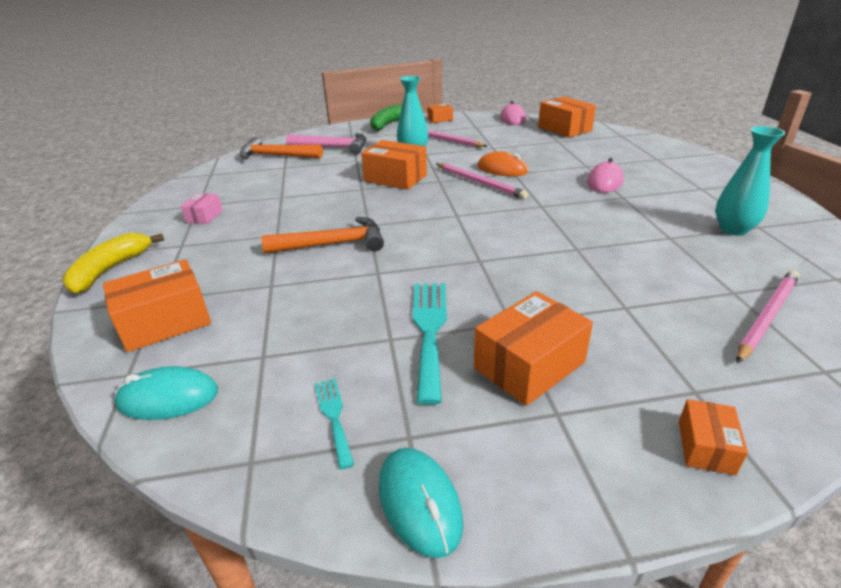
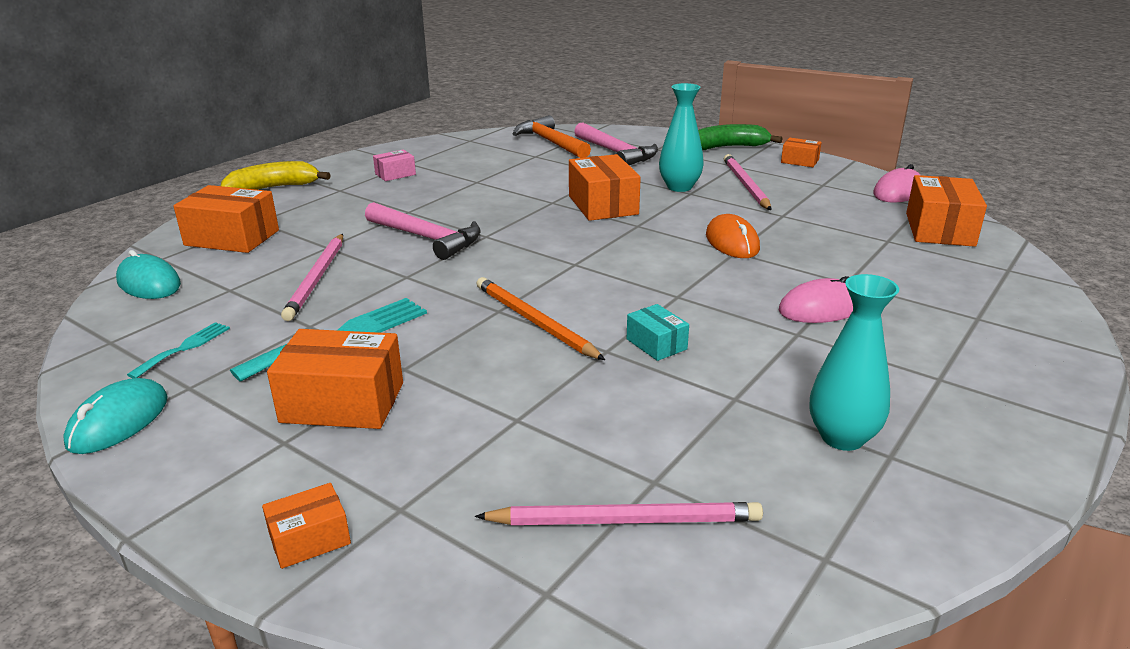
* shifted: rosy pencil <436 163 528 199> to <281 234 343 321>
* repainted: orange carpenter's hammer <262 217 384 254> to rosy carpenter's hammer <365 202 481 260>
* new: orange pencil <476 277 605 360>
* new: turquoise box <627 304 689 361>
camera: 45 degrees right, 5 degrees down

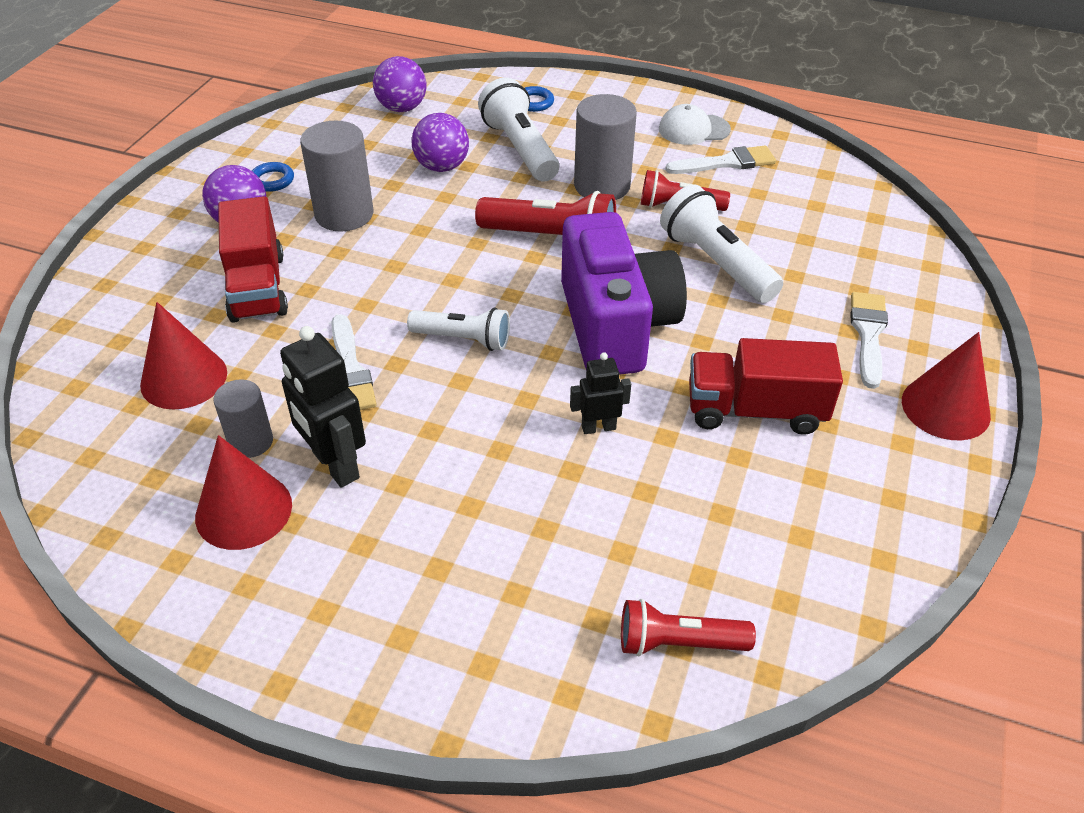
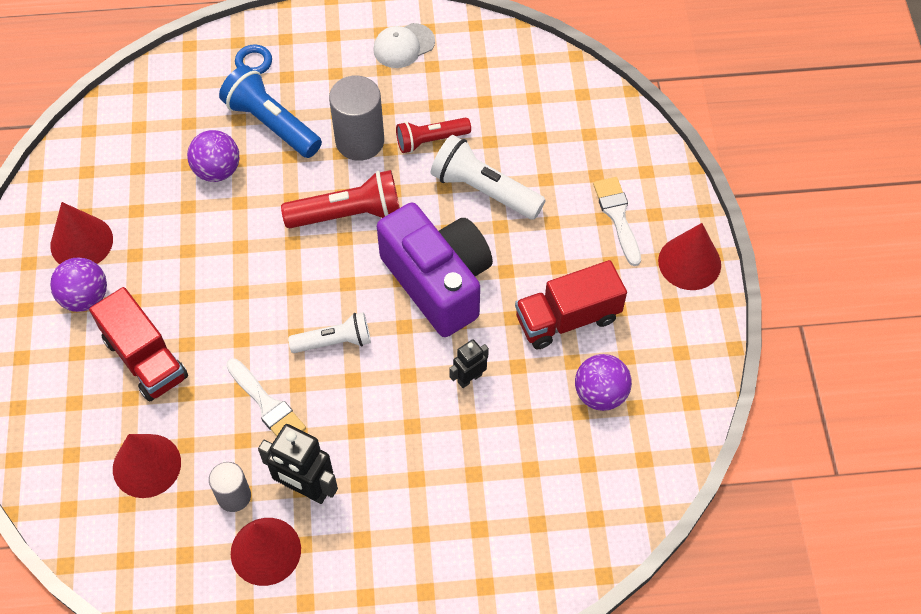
* swapped: cobalt ring <252 162 294 192> to scarlet cone <50 202 113 264>
* repainted: pure white torch <478 77 559 182> to cobalt torch <219 65 322 158>
* shifted: royal purple play ball <373 56 427 112> to <575 354 632 411>
* gone: ash-grey cylinder <300 121 373 231>
* gone: scarlet torch <621 599 756 656>
* gone: pure white brush <665 145 776 174>
camera: 25 degrees left, 15 degrees up

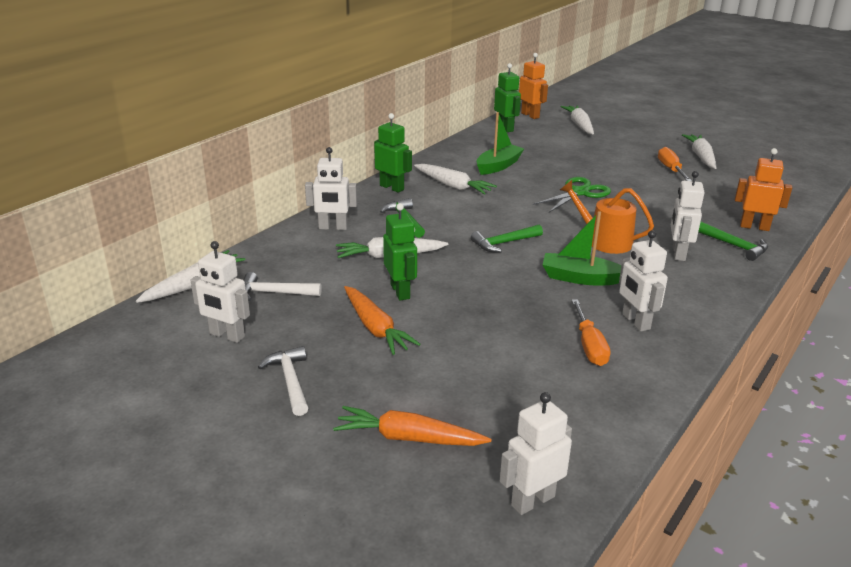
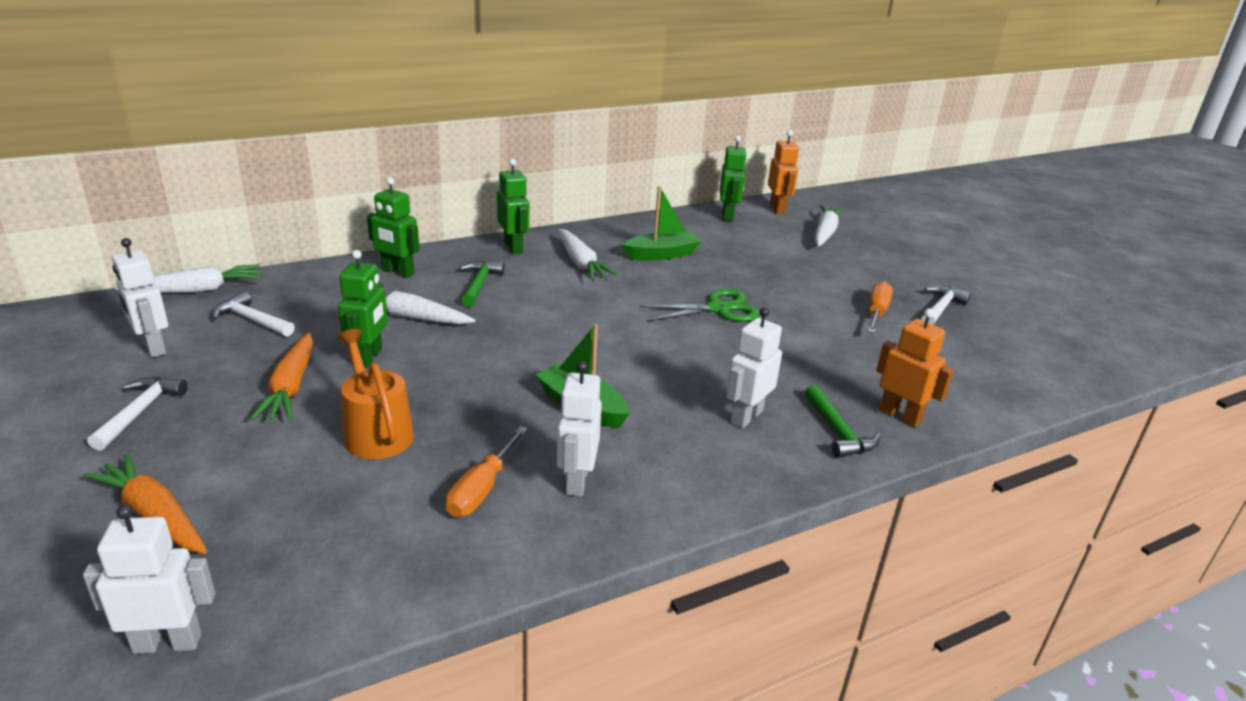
* shifted: orange watering pot <560 180 654 254> to <337 329 414 459>
* repainted: pure white robot figure <305 147 357 230> to green robot figure <367 177 420 278>
* swapped: pure white carrot <682 134 716 169> to pure white carpenter's hammer <921 286 971 325>
* gone: green carpenter's hammer <471 225 543 252>
camera: 25 degrees right, 0 degrees up

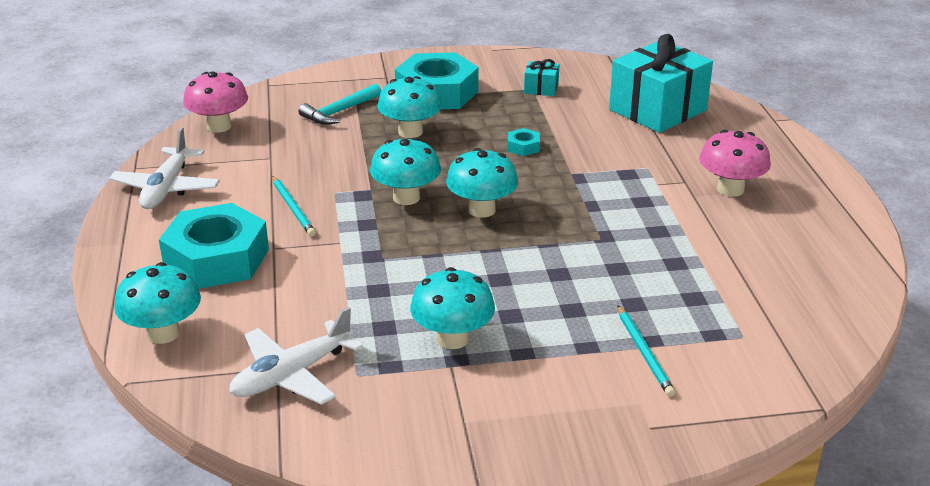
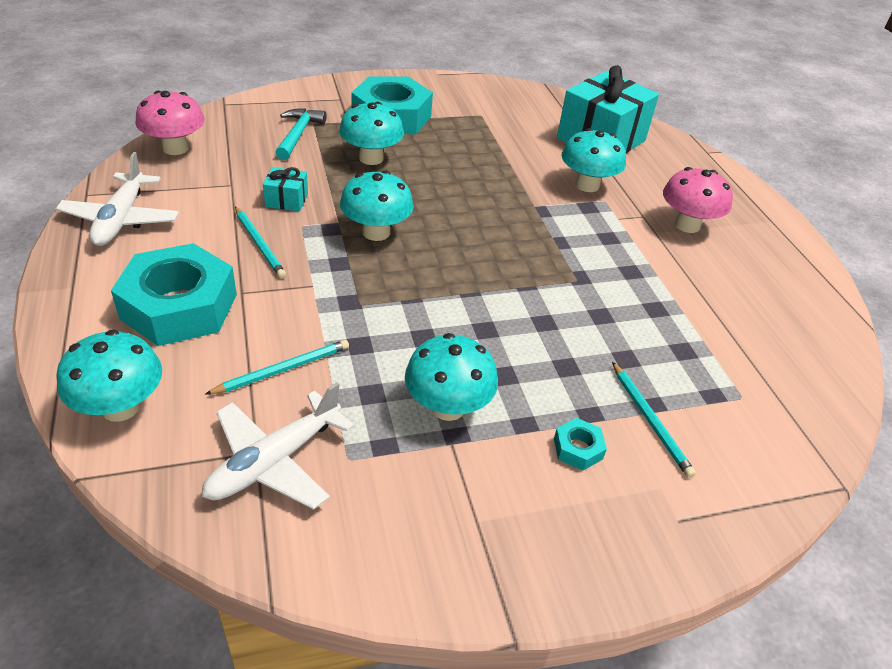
* new: turquoise pencil <205 340 349 395>
* shifted: turquoise wrapped gift <524 59 560 96> to <263 167 308 212>
* rotated: turquoise carpenter's hammer <298 83 381 125> = <275 108 326 160> 150 degrees clockwise
* shifted: turquoise hex nut <508 128 540 156> to <554 418 607 470>
* shifted: turquoise mushroom <446 148 518 218> to <562 128 626 192>
camera: 10 degrees left, 10 degrees up

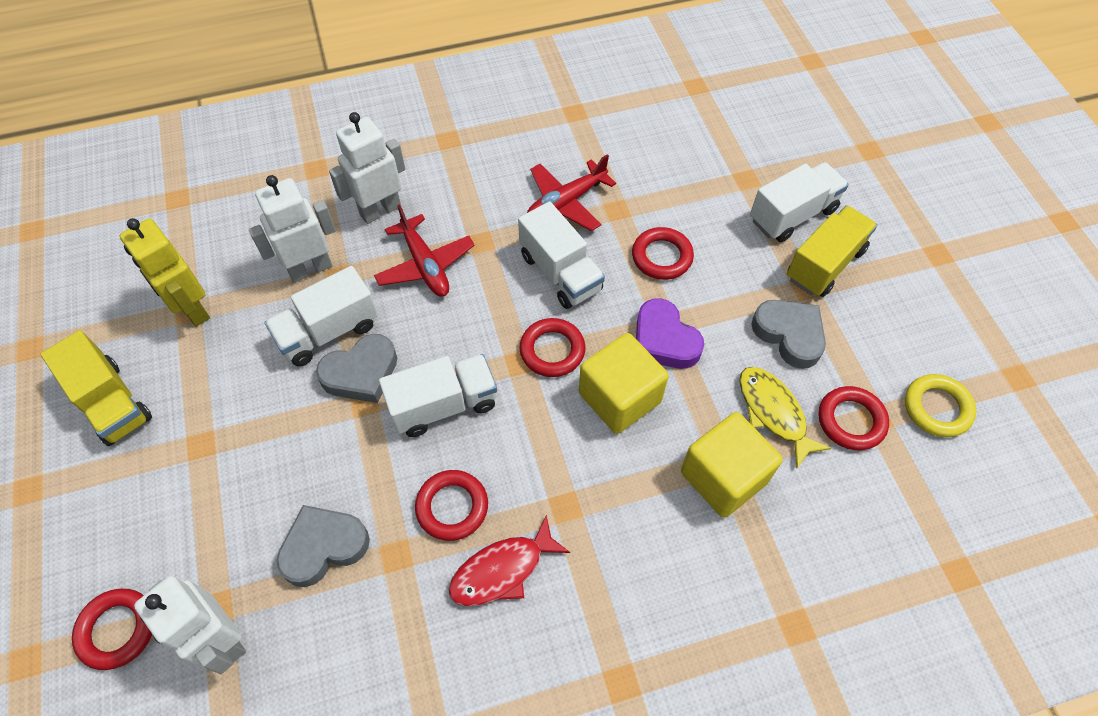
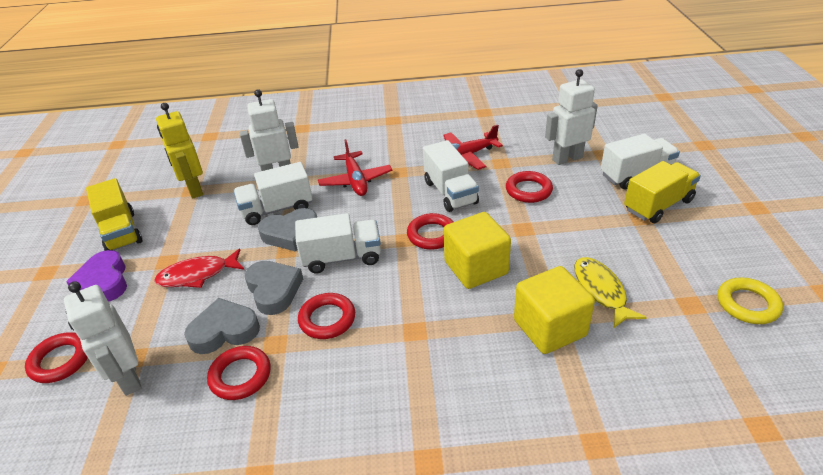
* shifted: royal purple heart <636 298 704 369> to <66 250 127 302>
* shifted: scarlet fish figure <448 515 570 606> to <154 249 244 288>
* shifted: scarlet ring <819 386 889 450> to <207 346 271 400>
* shifted: ash-grey heart <751 300 826 369> to <245 261 303 315>
* shifted: pure white robot figure <329 112 405 224> to <545 69 598 165>
camera: 15 degrees right, 20 degrees down

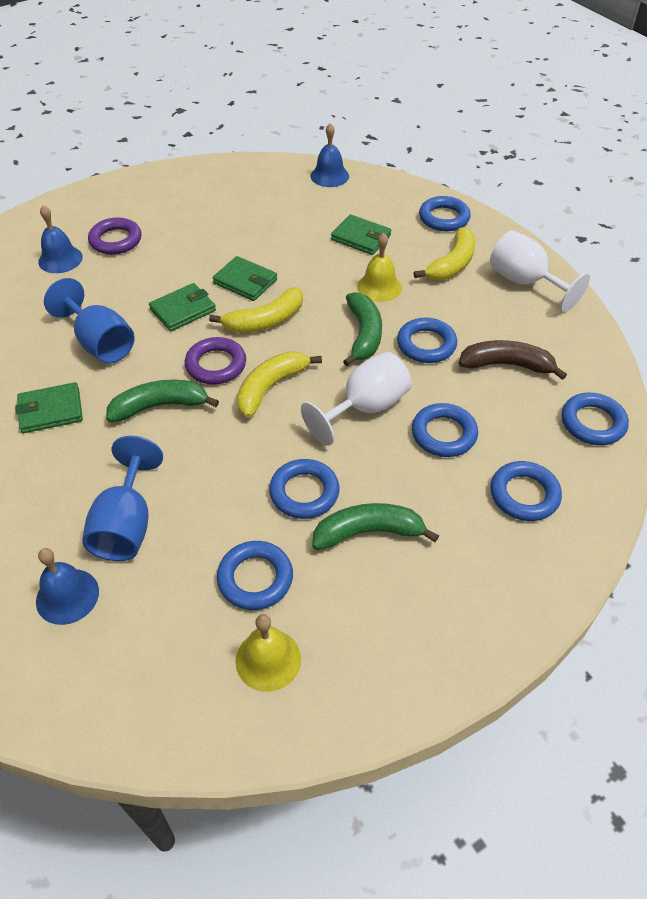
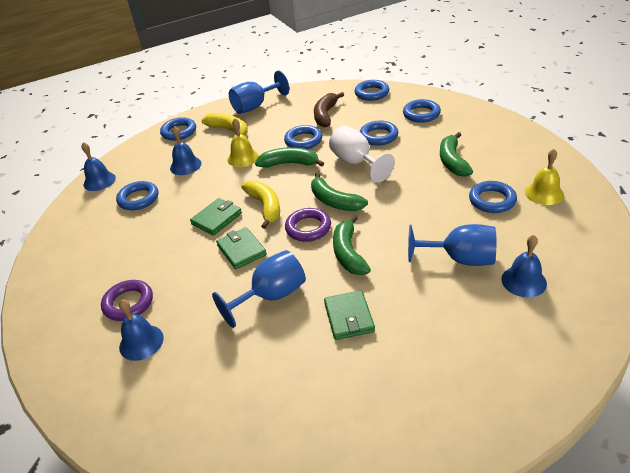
* shifted: cobalt ring <269 459 340 519> to <116 181 158 210>
* swapped: green wallet <331 214 391 255> to cobalt bell <170 126 202 175>
* repainted: pure white wine glass <490 231 590 312> to cobalt wine glass <229 71 289 114>
* repainted: yellow toy banana <237 351 322 418> to green toy banana <311 172 368 211>
camera: 80 degrees left, 10 degrees down

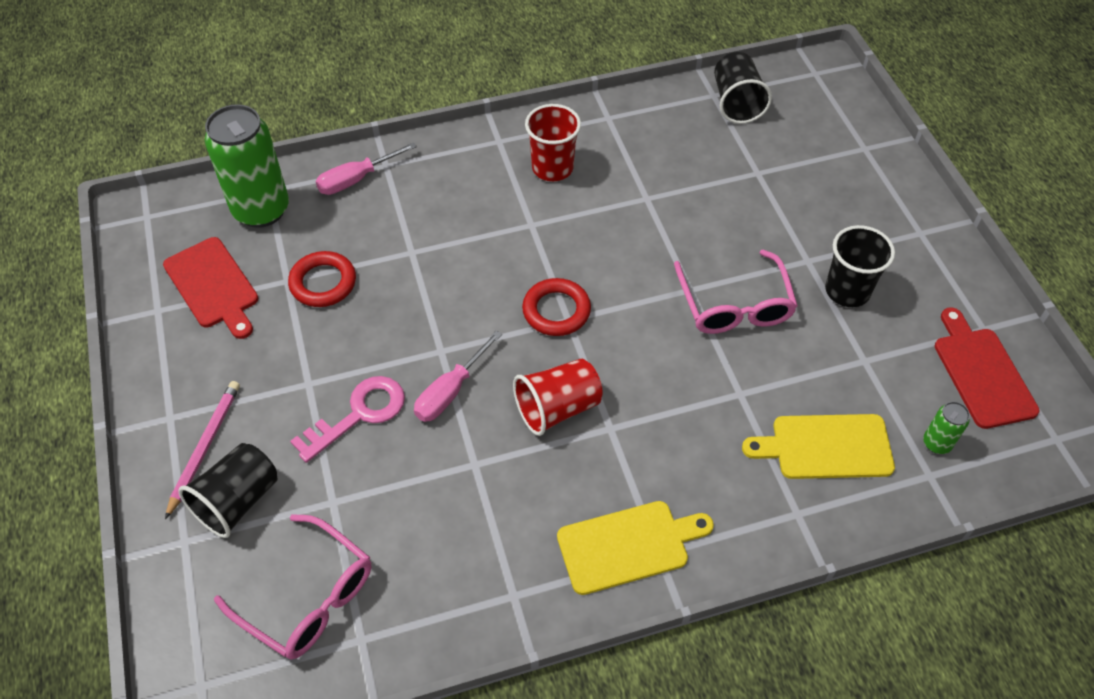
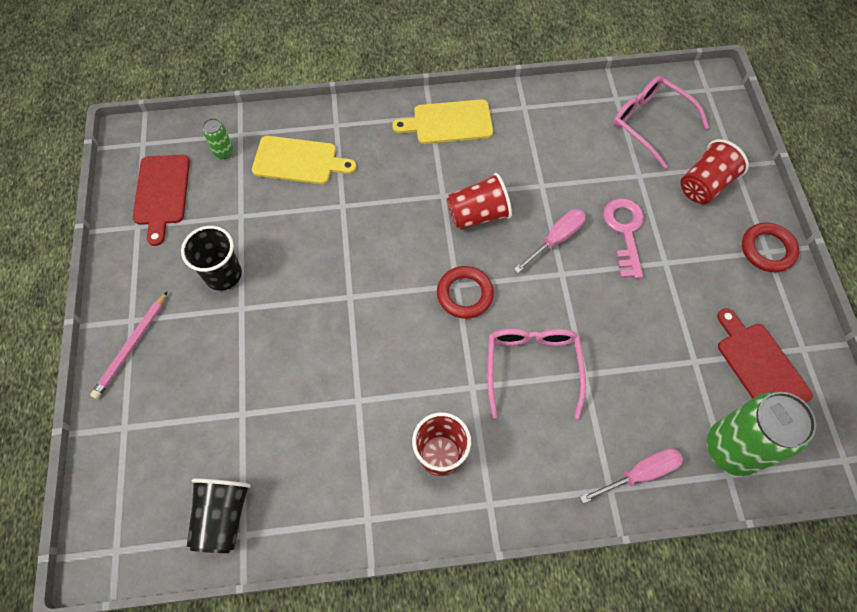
* shifted: rosy pencil <165 381 240 519> to <90 291 168 399>
* shifted: rosy eyeglasses <674 249 798 334> to <488 328 586 419>
* rotated: rosy key <290 376 405 463> = <603 198 644 279> 120 degrees clockwise
* repainted: jet-black tumbler <178 443 278 538> to scarlet tumbler <680 139 749 204>
* shifted: scarlet ring <288 251 356 307> to <742 223 799 272>
camera: 170 degrees left, 10 degrees up

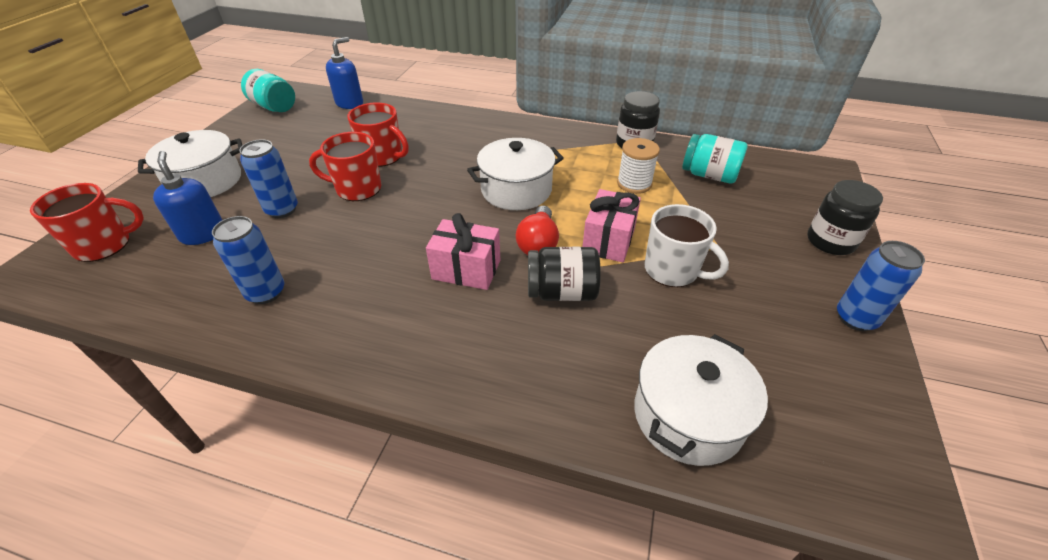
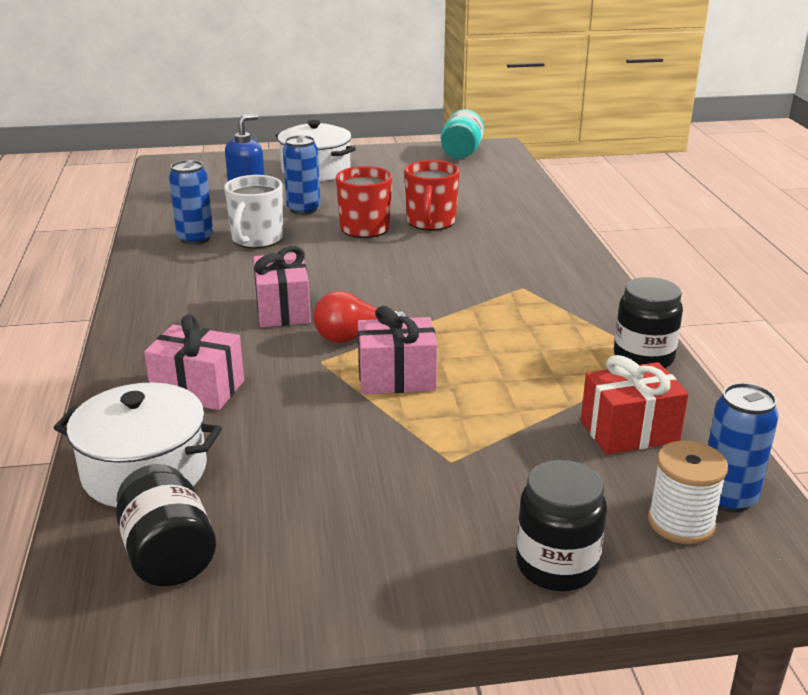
* shifted: jet-black preserve jar <528 247 601 301> to <116 464 216 587>
* new: rosy wrapped gift <144 314 244 410>
* shifted: pure white tea mug <645 204 729 287> to <224 175 283 249>
* swapped: turquoise preserve jar <682 134 748 184> to scarlet wrapped gift <581 355 688 454>
* shifted: pure white reel of thread <617 138 660 194> to <648 441 728 544>
* shifted: cobalt tin <837 241 925 331> to <708 383 779 513>
* gone: scarlet tea mug <30 183 144 262>
* gone: cobalt soap dispenser <326 37 363 109>
* gone: pure white stockpot <467 138 564 210>
camera: 65 degrees right, 15 degrees down

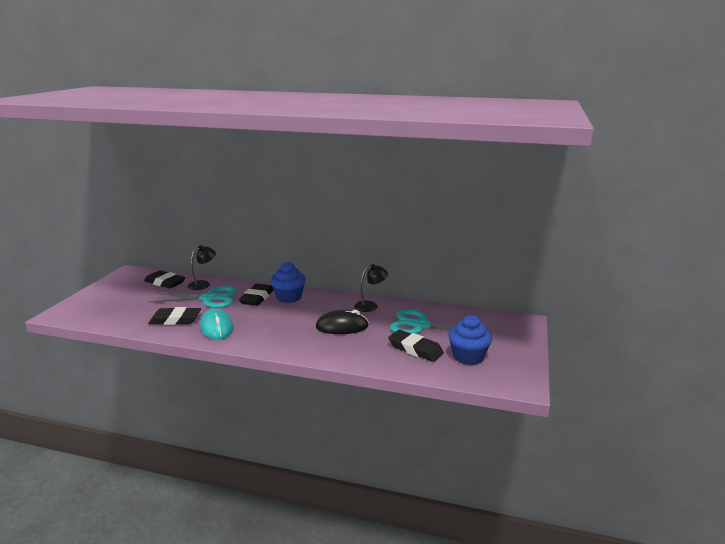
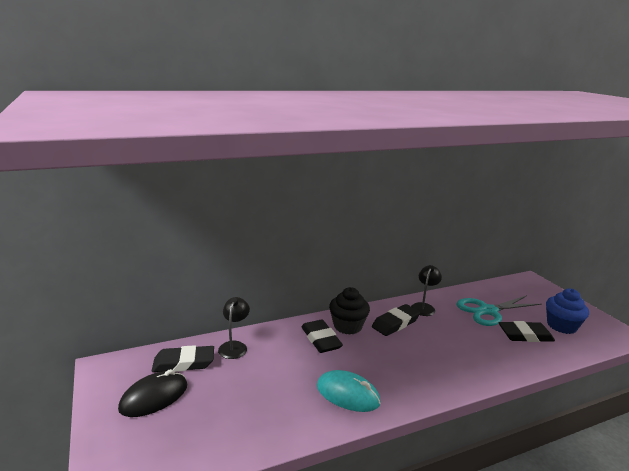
* shifted: jet-black mouse <316 310 369 334> to <118 369 187 417>
* repainted: cobalt cupcake <270 262 306 303> to jet-black cupcake <329 287 370 335>
* shifted: jet-black eraser <148 307 201 325> to <372 304 420 336>
* gone: turquoise pair of scissors <149 286 237 308>
camera: 40 degrees left, 0 degrees up

